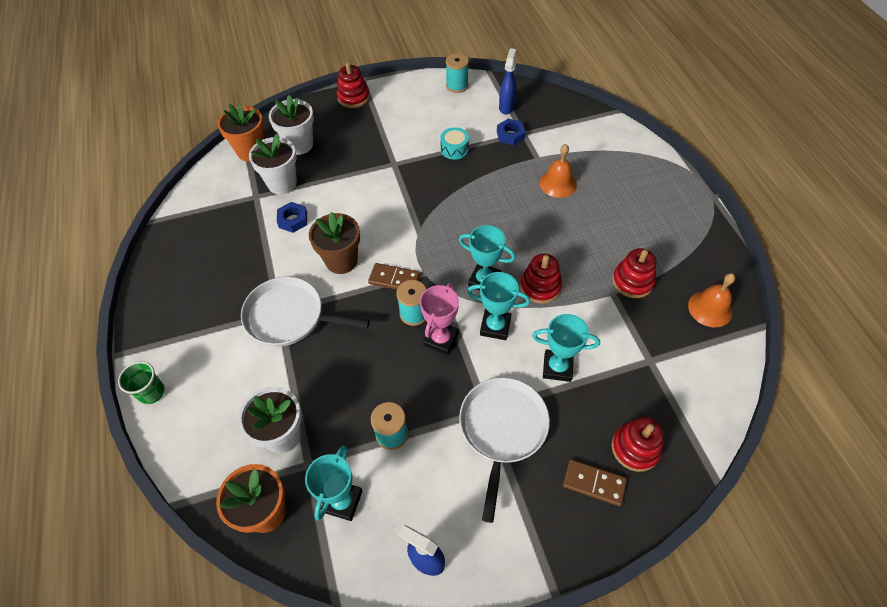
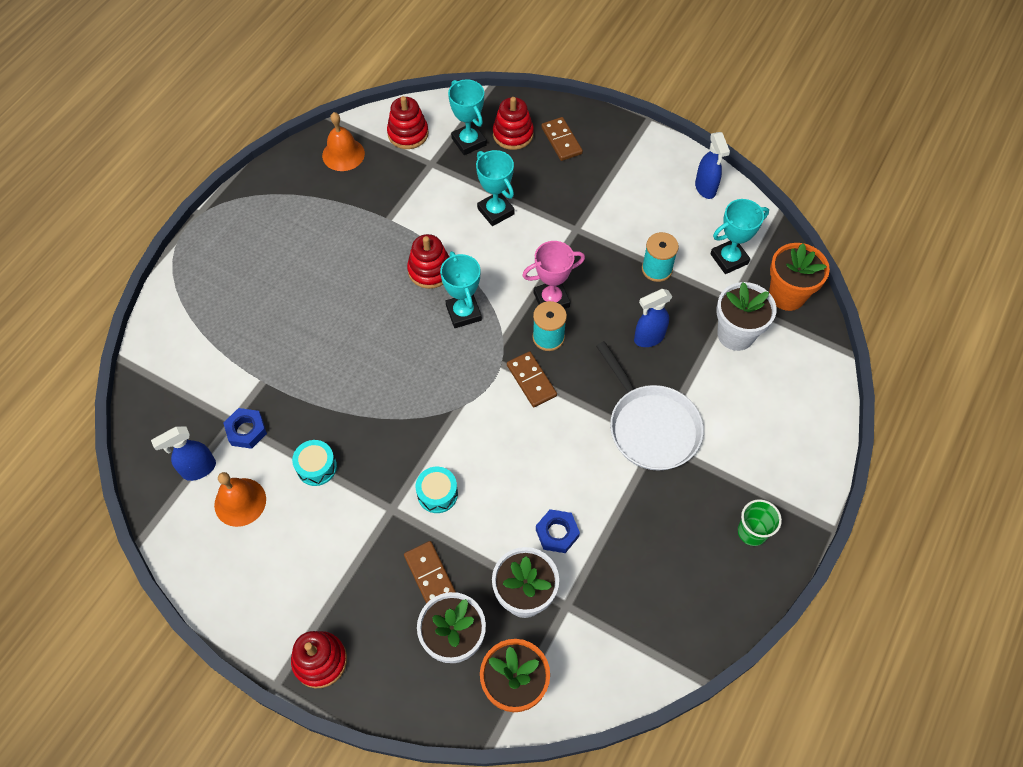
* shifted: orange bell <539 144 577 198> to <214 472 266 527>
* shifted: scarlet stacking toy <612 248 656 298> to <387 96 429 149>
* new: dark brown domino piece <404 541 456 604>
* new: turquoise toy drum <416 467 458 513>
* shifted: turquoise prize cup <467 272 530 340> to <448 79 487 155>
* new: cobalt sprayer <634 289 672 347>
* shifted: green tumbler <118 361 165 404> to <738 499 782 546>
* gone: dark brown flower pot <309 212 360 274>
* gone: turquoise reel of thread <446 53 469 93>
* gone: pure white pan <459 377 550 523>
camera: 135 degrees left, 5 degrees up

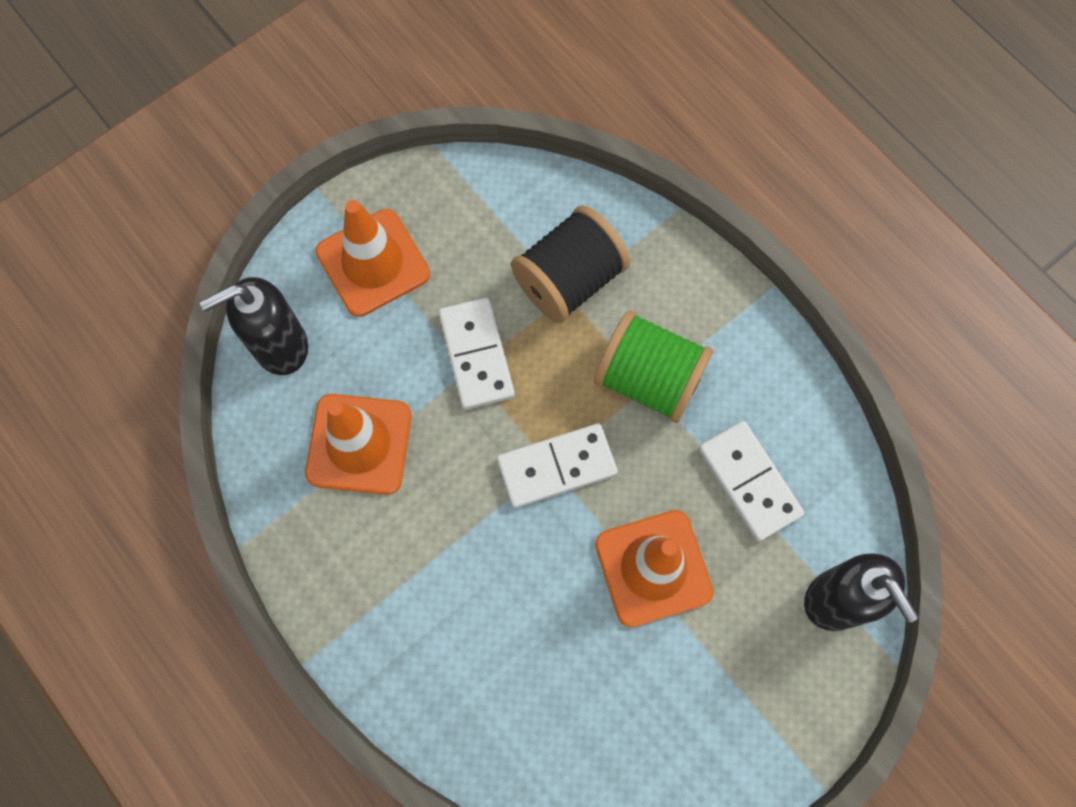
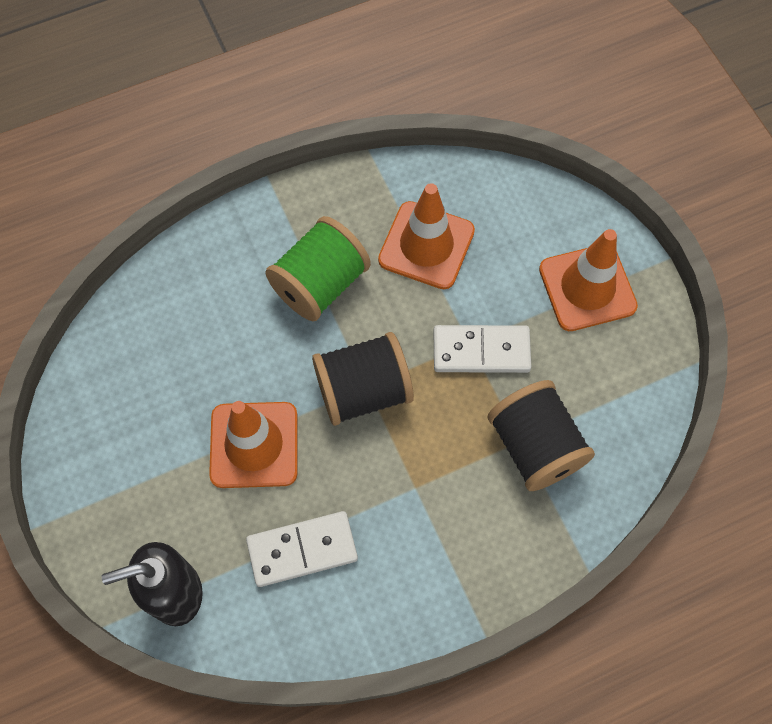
* shifted: green reel of thread <594 310 713 423> to <265 216 371 321>
* swapped: pure white domino piece <497 424 618 508> to jet-black reel of thread <312 332 414 426>
* gone: jet-black soap dispenser <200 277 308 375>
camera: 105 degrees right, 5 degrees down

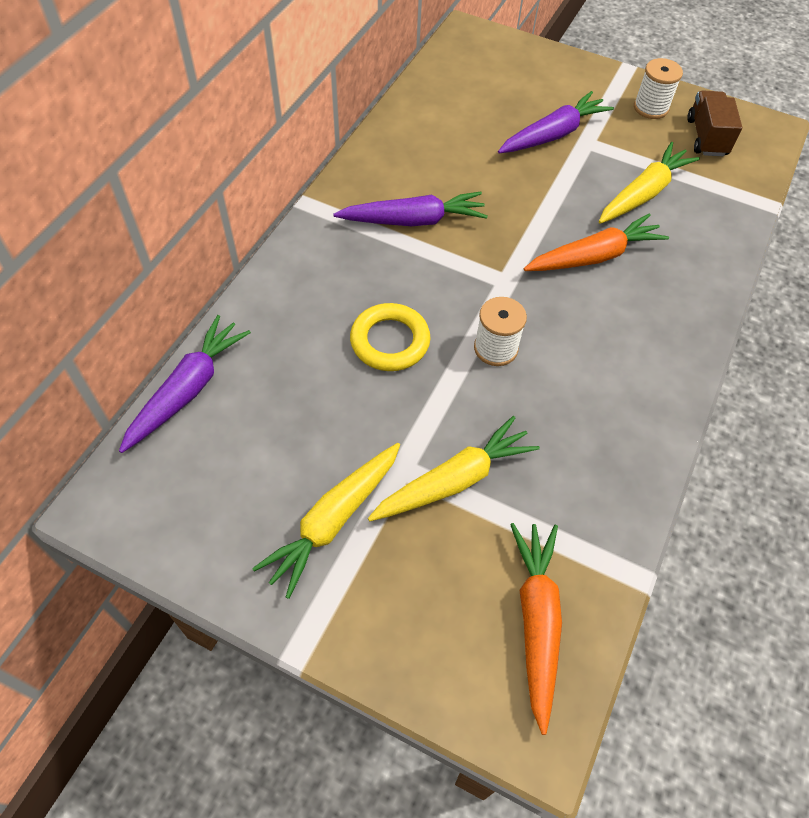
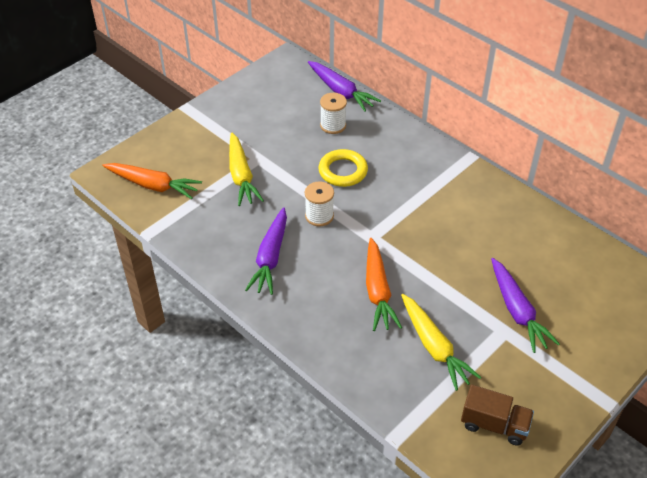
* shifted: royal purple carrot <333 191 488 226> to <245 207 287 295>
* shifted: pure white reel of thread <634 58 683 119> to <320 93 347 134>
* gone: yellow carrot <252 443 400 599>
camera: 110 degrees right, 10 degrees down

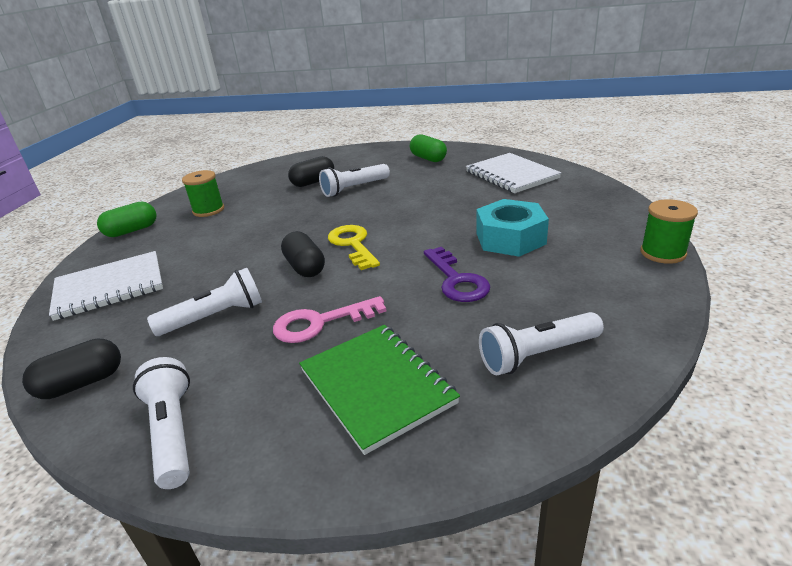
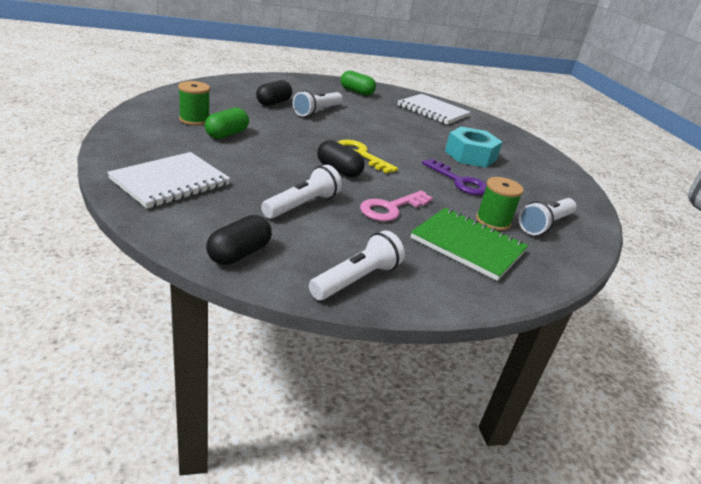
* shifted: green pill <97 202 157 237> to <205 108 249 139>
* rotated: pure white torch <133 357 190 489> = <309 230 405 300> 90 degrees clockwise
* shifted: green reel of thread <640 199 698 264> to <476 177 524 231>
camera: 30 degrees left, 0 degrees up

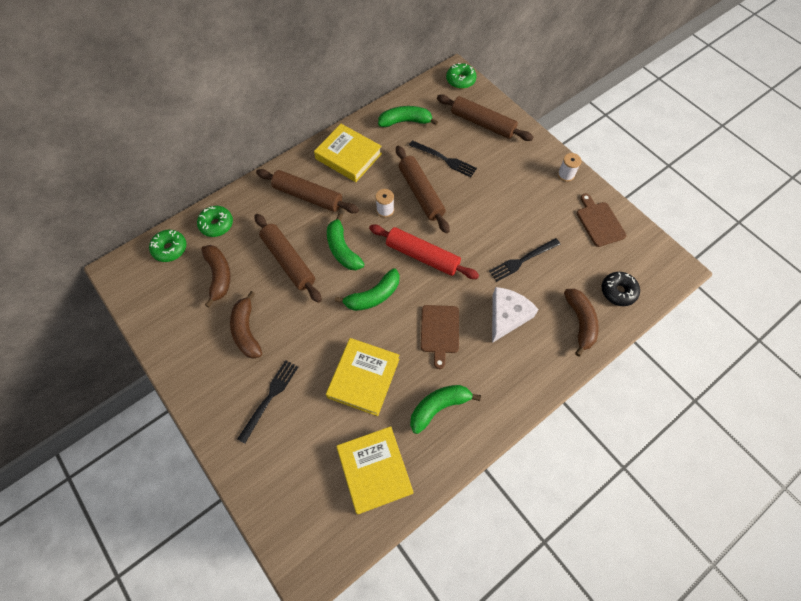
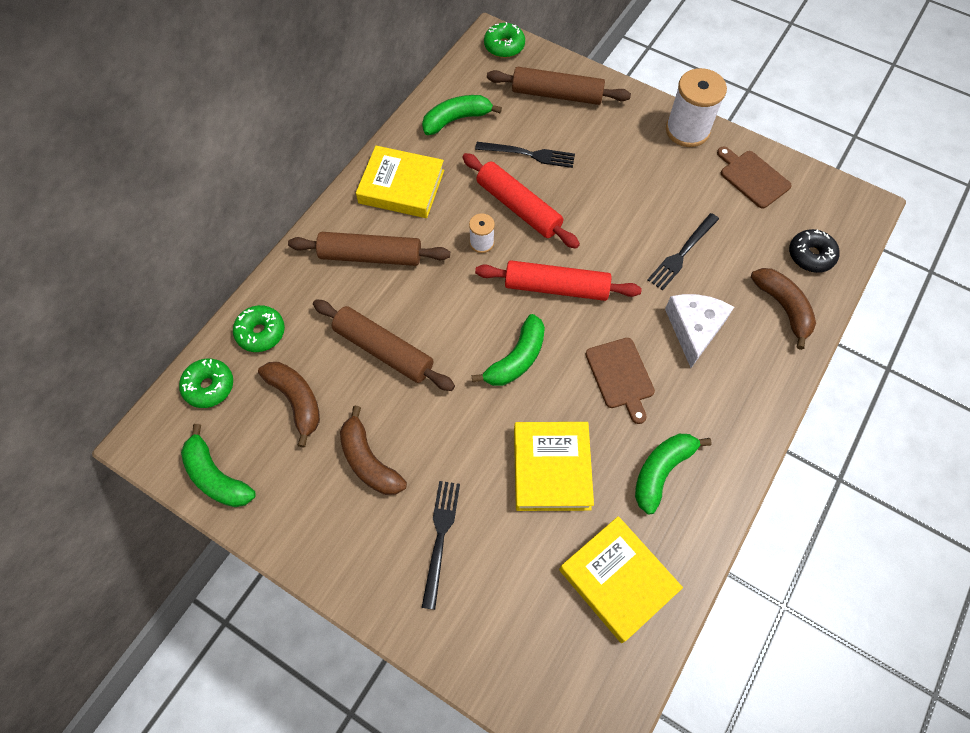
* shifted: green toy banana <327 213 364 270> to <181 424 256 507>
* repainted: dark brown dough roller <396 146 450 233> to scarlet dough roller <462 153 580 249>
* scaled: pure white reel of thread <558 153 582 182> = <666 68 727 147> x1.95
camera: 20 degrees left, 0 degrees up

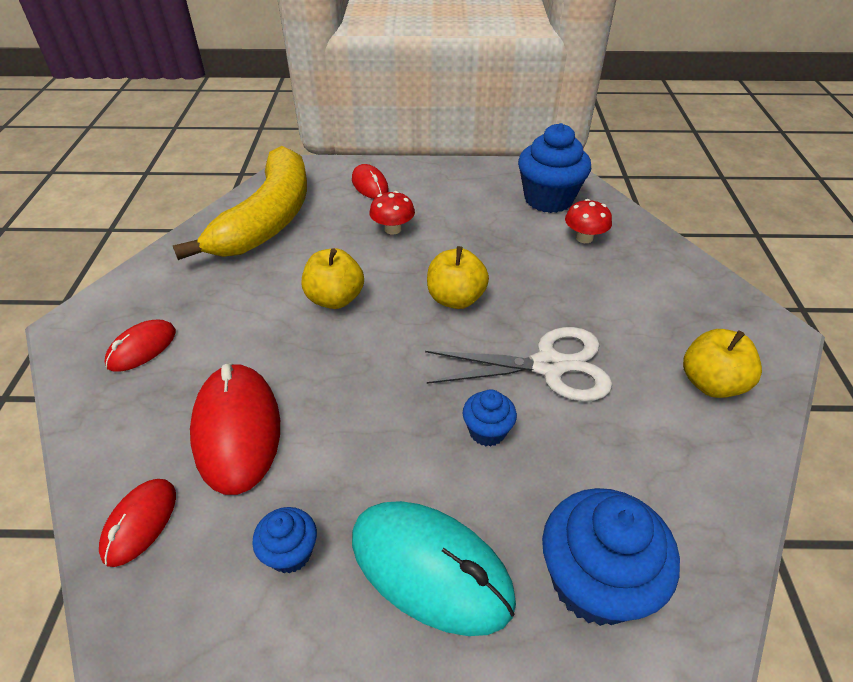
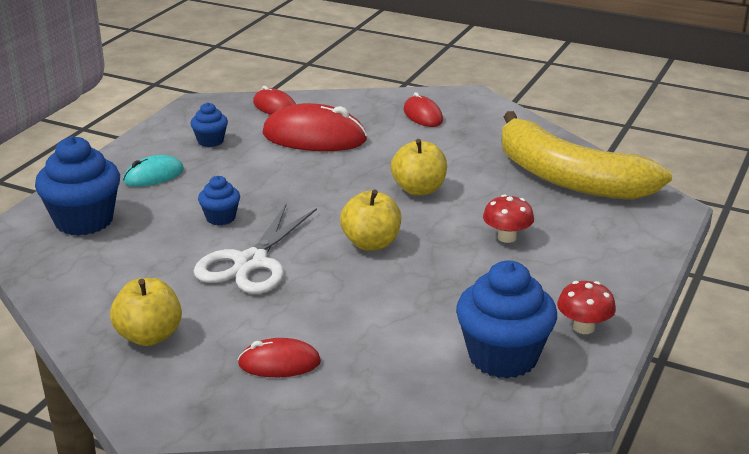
* scaled: turquoise mouse <352 501 516 636> = <123 155 184 186> x0.56
* shifted: scarlet mouse <352 164 389 199> to <238 338 321 377>
* shifted: scarlet mushroom <565 199 612 243> to <557 281 616 334>
camera: 115 degrees right, 15 degrees down

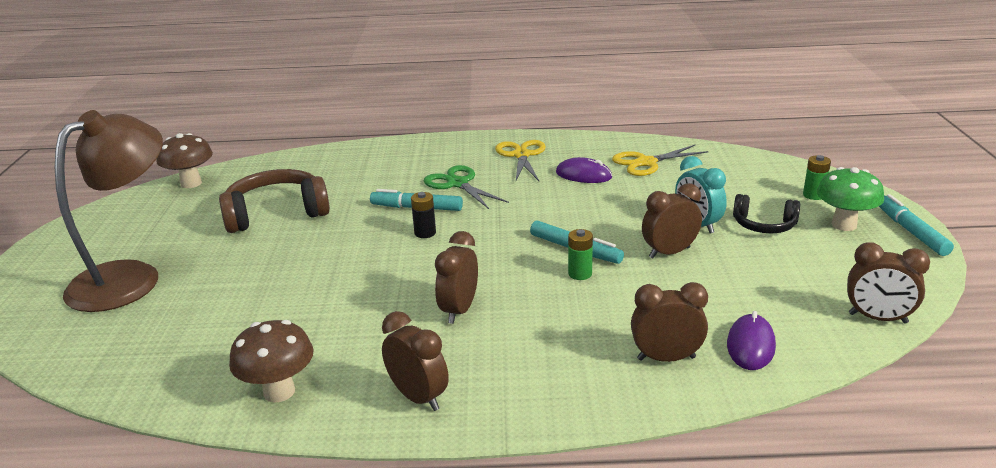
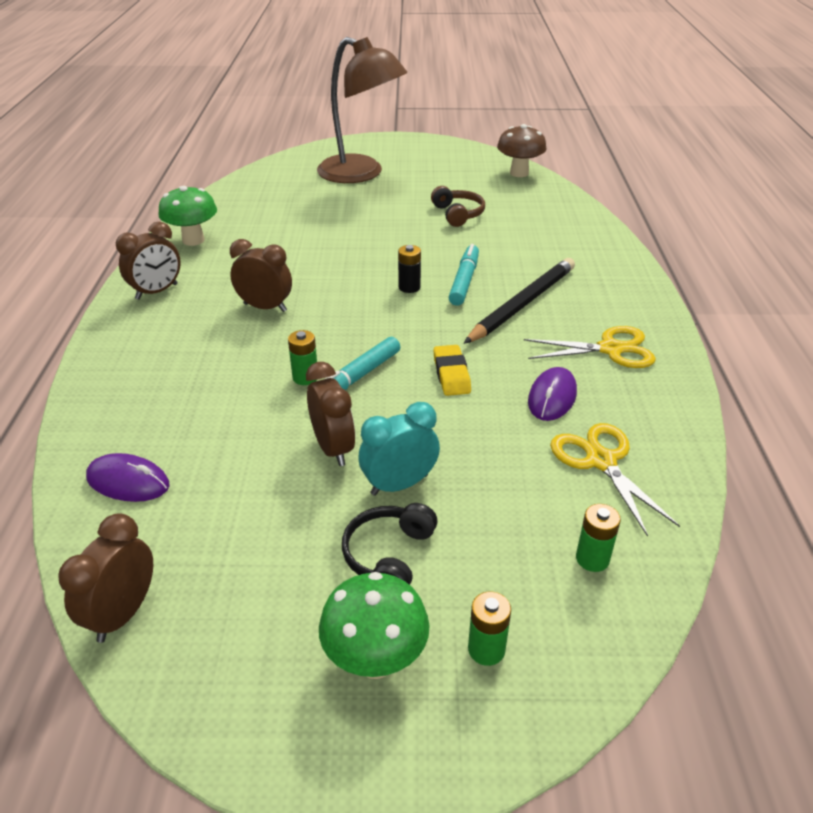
* repainted: dark brown mushroom <229 320 314 403> to green mushroom <158 186 217 246>
* scaled: dark brown headphones <219 169 330 233> = <431 186 485 227> x0.58
* new: yellow eraser <433 345 471 396>
* swapped: green pair of scissors <424 165 509 209> to jet-black pencil <464 258 575 344>
* new: green battery <576 504 621 572>
* gone: dark brown alarm clock <631 282 708 362>
* gone: turquoise felt pen <879 194 954 256>
camera: 90 degrees right, 10 degrees up

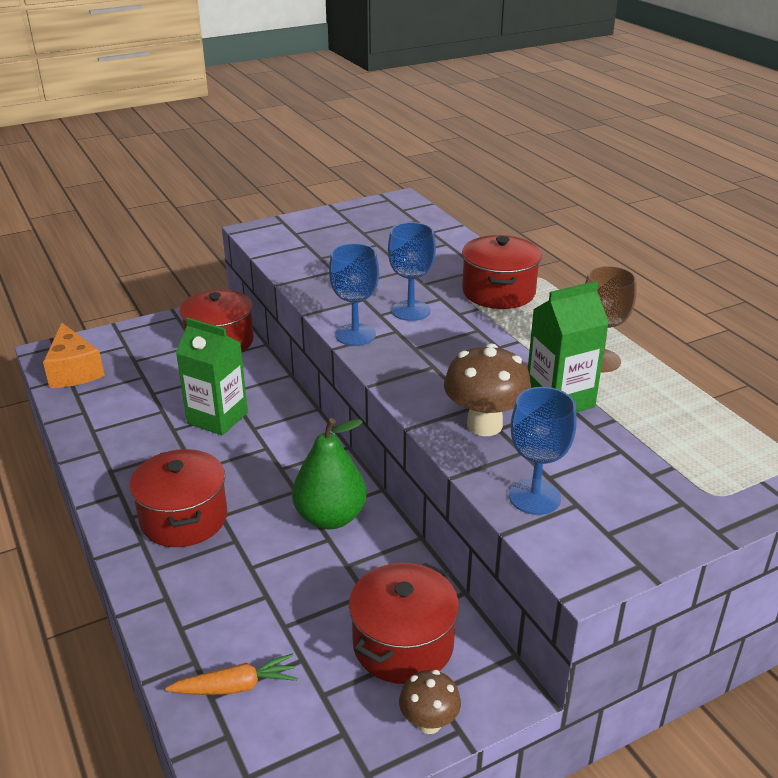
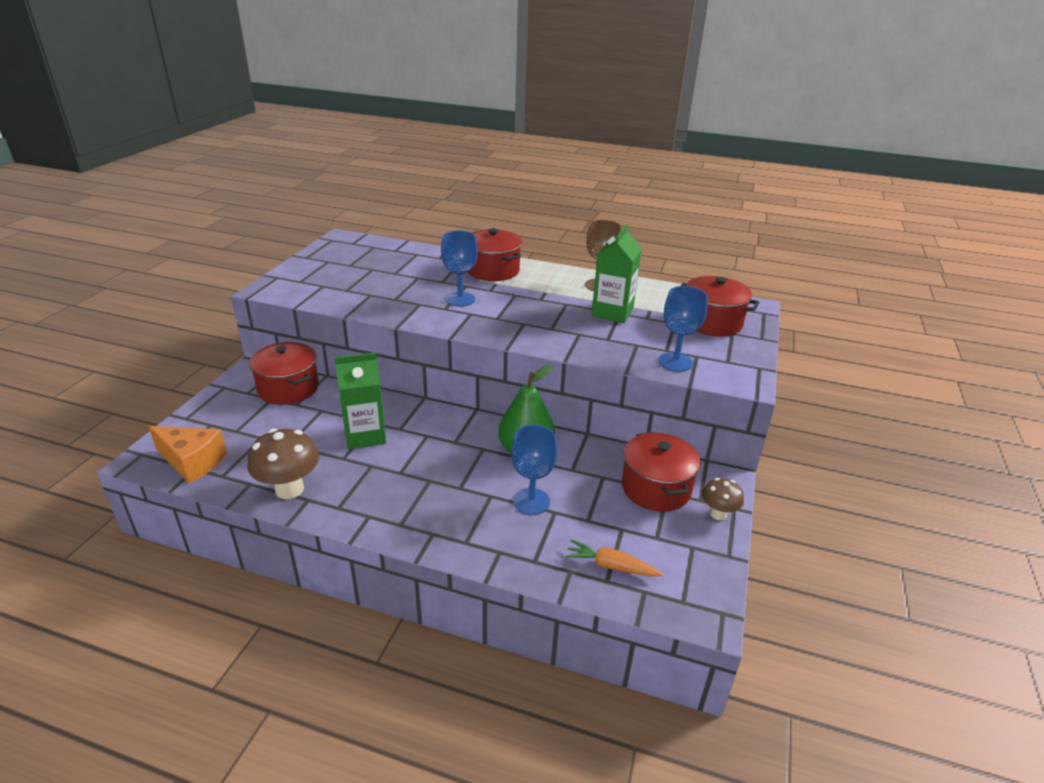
* shifted: dark brown mushroom <444 344 531 436> to <247 429 319 499>
* shifted: cobalt wine glass <329 243 379 346> to <511 425 557 515>
* rotated: orange carrot <165 654 297 695> = <565 539 663 577> 105 degrees counterclockwise
* shifted: scarlet stockpot <129 449 227 547> to <680 276 760 337>
camera: 45 degrees left, 0 degrees up

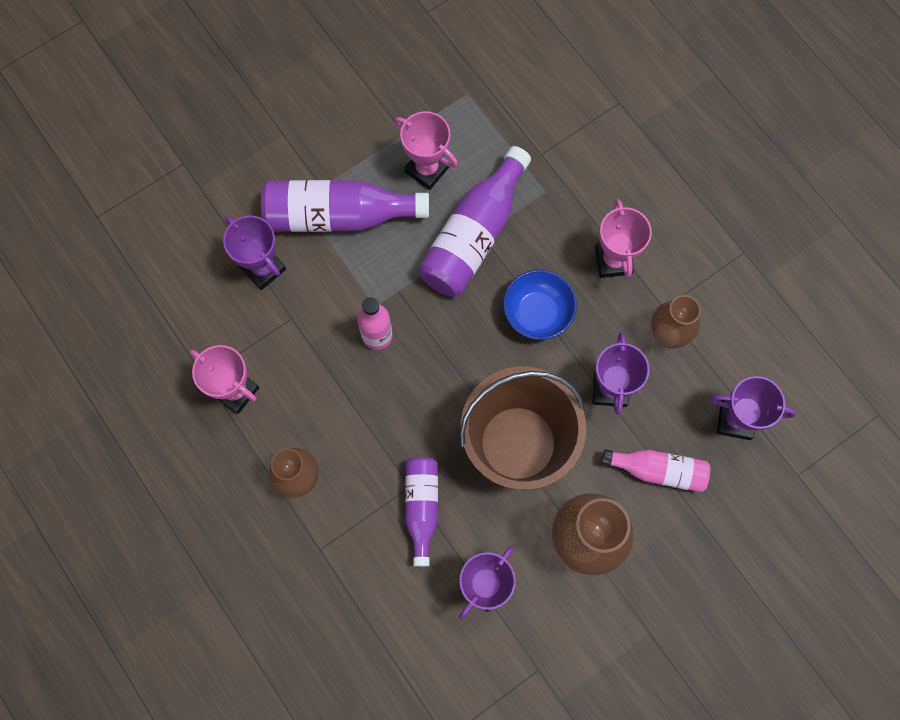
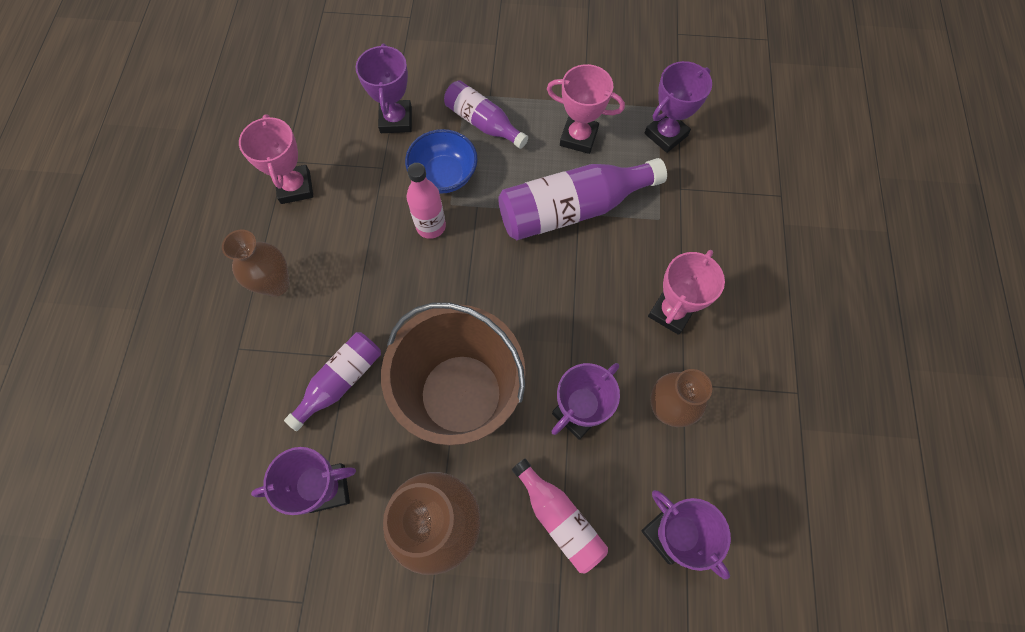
* shifted: cobalt deep dish <503 270 577 340> to <405 129 478 194>
* scaled: royal purple flask <261 180 429 232> = <444 80 528 149> x0.60
* rotated: rosy prize cup <394 111 458 190> = <547 64 625 154> 60 degrees counterclockwise
* new: royal purple prize cup <644 61 712 153>
camera: 40 degrees right, 5 degrees down

